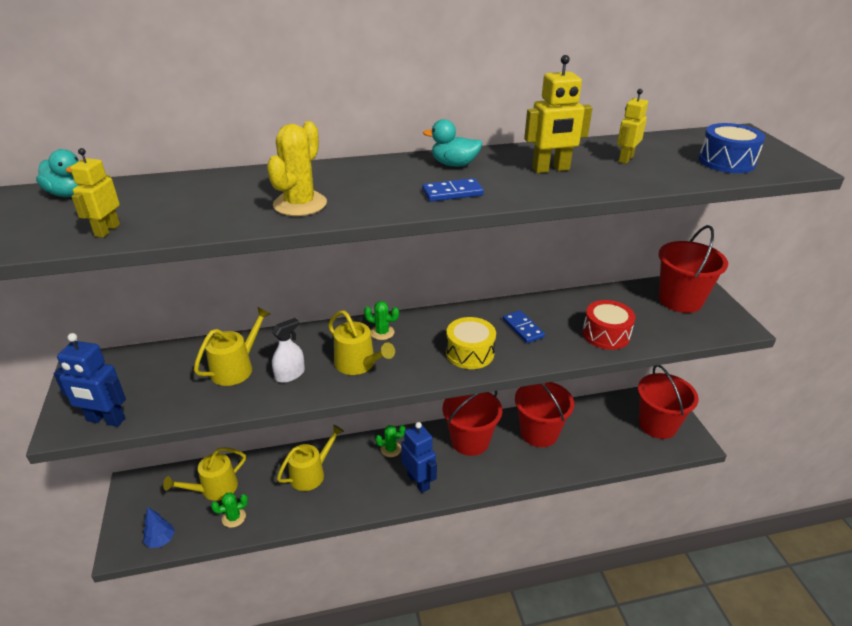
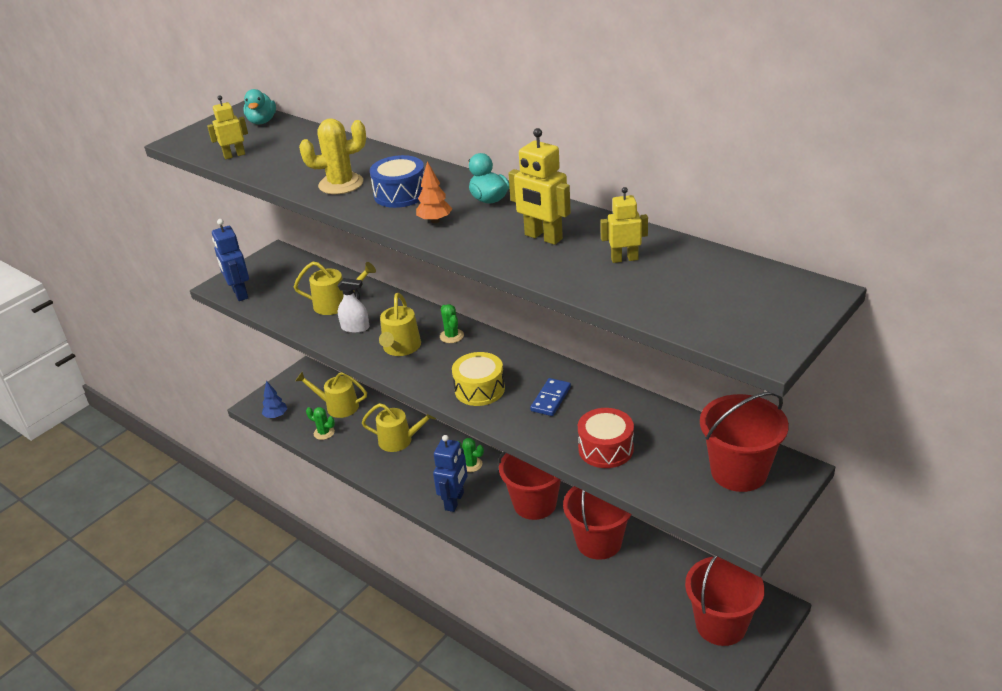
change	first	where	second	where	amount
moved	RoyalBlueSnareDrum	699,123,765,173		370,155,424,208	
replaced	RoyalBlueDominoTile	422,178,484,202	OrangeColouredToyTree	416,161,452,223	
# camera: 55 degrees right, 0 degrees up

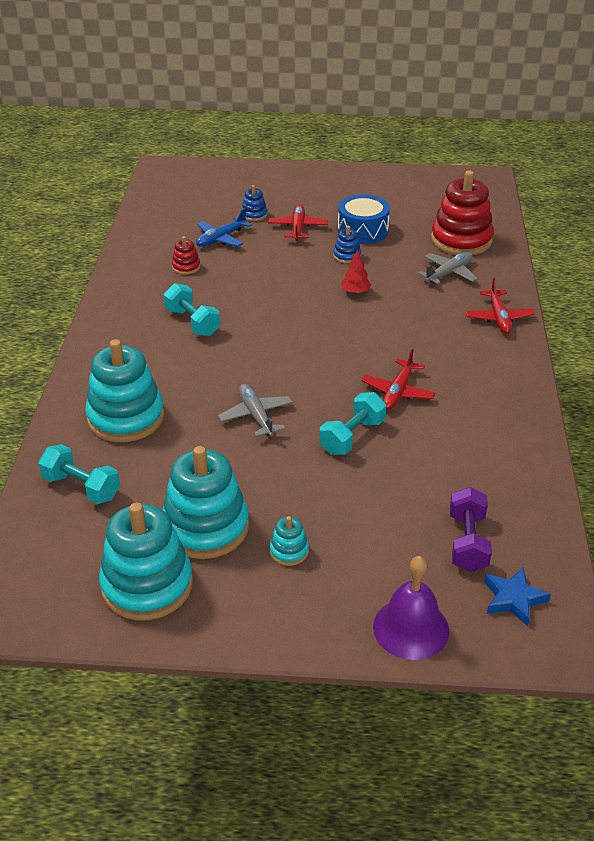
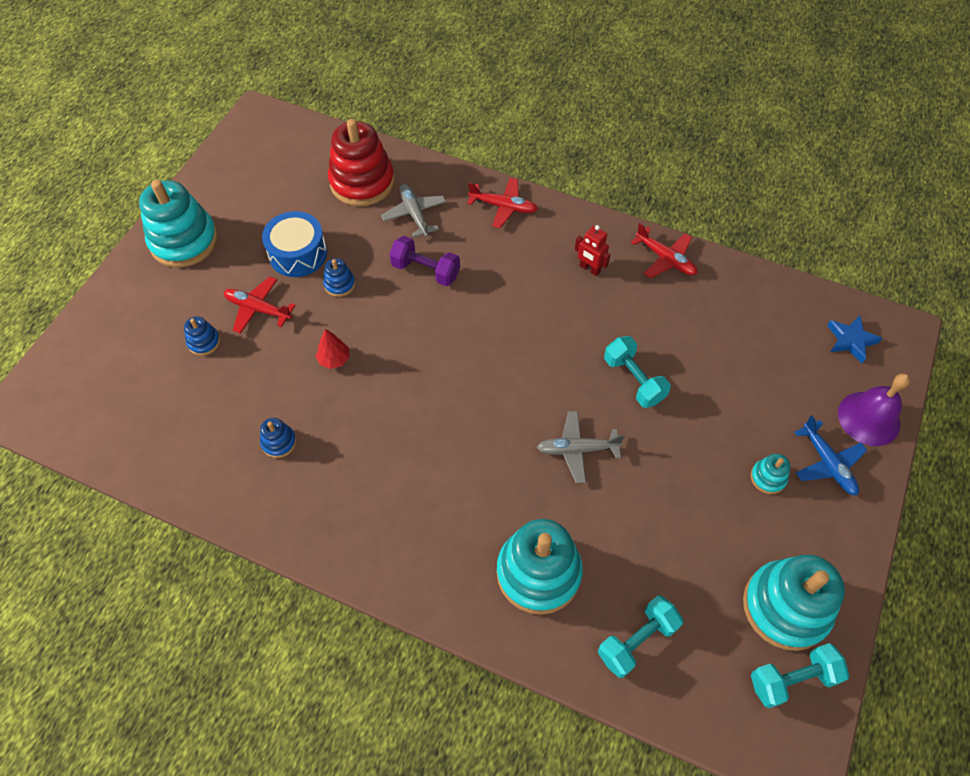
change	first	where	second	where	amount
moved	RoyalBlueAeroplane	196,208,252,247		795,415,867,496	
recoloured	CrimsonStackingToy	172,236,200,275	RoyalBlueStackingToy	260,418,296,458	
moved	CrimsonToyTree	341,250,371,294		316,329,350,369	
moved	AquaDumbbell	164,283,220,336		751,643,849,708	
moved	CrimsonAeroplane	362,348,435,410		631,223,697,278	
moved	AquaStackingToy	163,446,249,559		139,180,218,267	
moved	PurpleDumbbell	450,487,492,572		389,236,460,286	
added			CrimsonToyRobot	575,225,611,276	
# camera: 70 degrees left, 20 degrees up

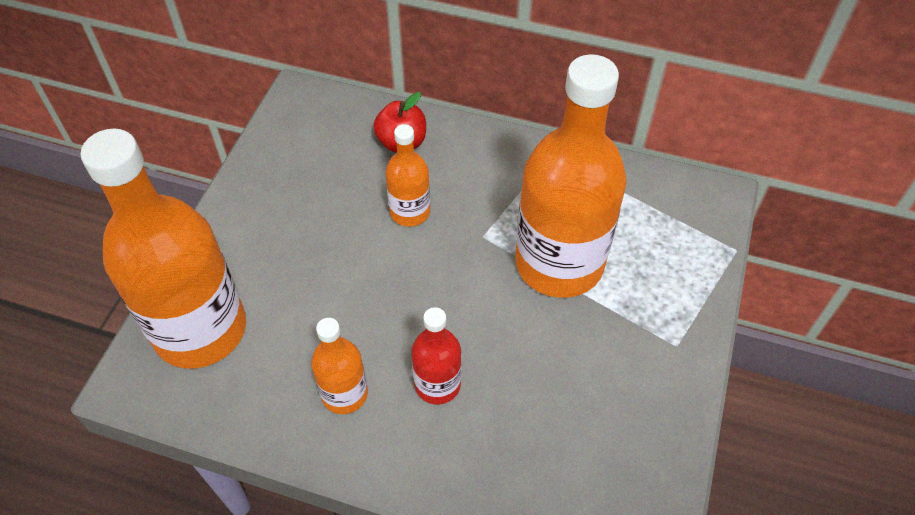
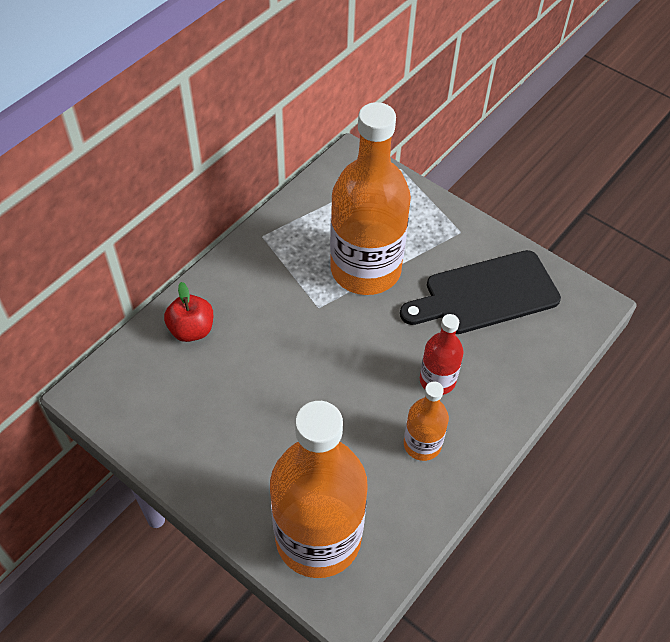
change	first	where	second	where	amount
removed	OrangeColouredFlask	385,124,430,226			
added			JetBlackBreadBoard	400,250,561,334	
# camera: 70 degrees left, 0 degrees up

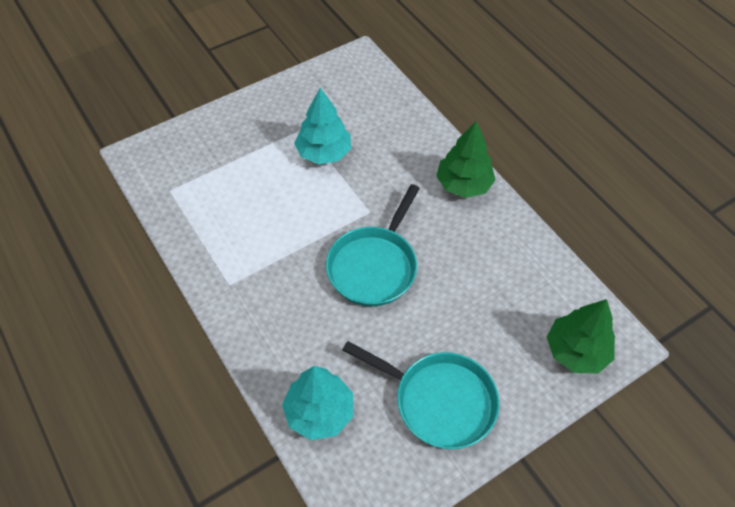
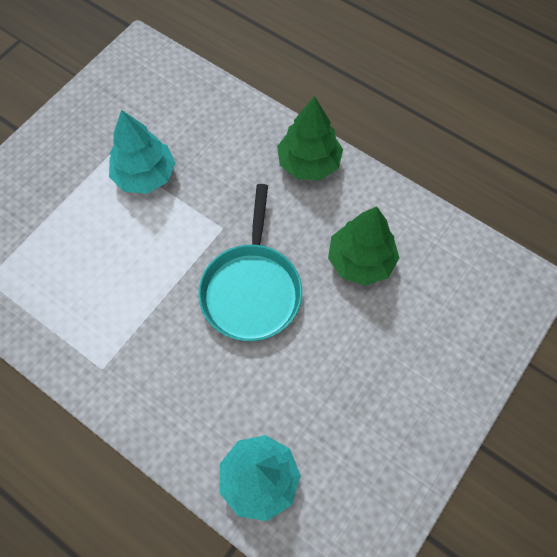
change	first	where	second	where	amount
moved	EmeraldToyTree	547,299,615,373		328,206,399,286	
removed	AquaSkillet	343,341,500,449			
# camera: 20 degrees left, 10 degrees up

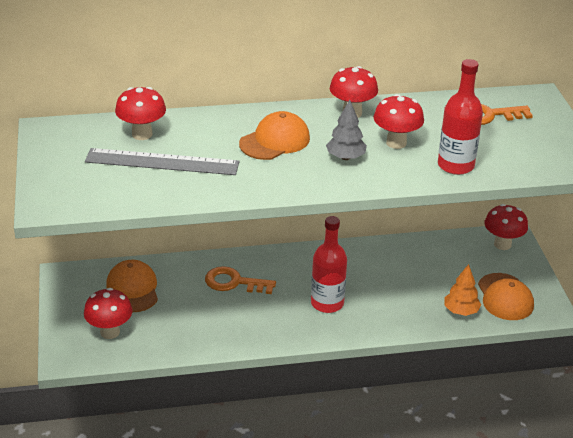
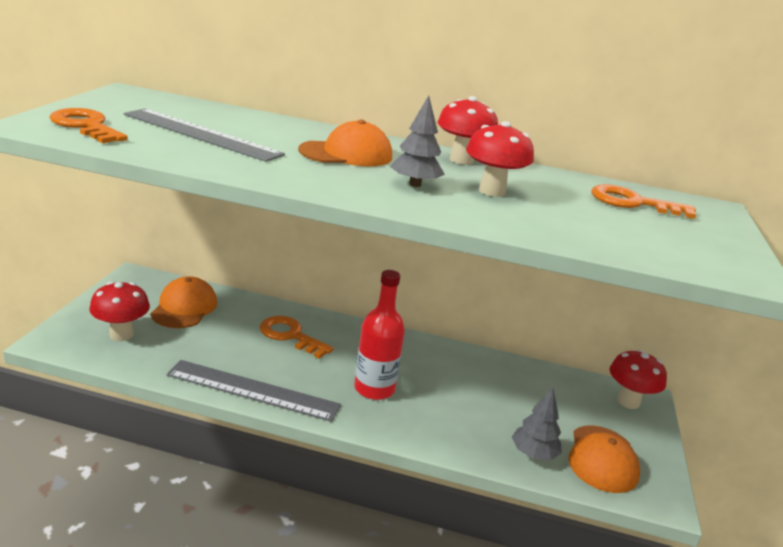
change	first	where	second	where	amount
removed	CrimsonFlask	438,59,483,175			
removed	CrimsonToadstool	115,87,166,140			
recoloured	OrangeColouredToyTree	444,264,481,316	GreyToyTree	512,388,562,460	
added			OrangeColouredLatchkey	49,108,128,143	
added			GreyRuler	166,360,341,422	
# camera: 20 degrees right, 10 degrees down

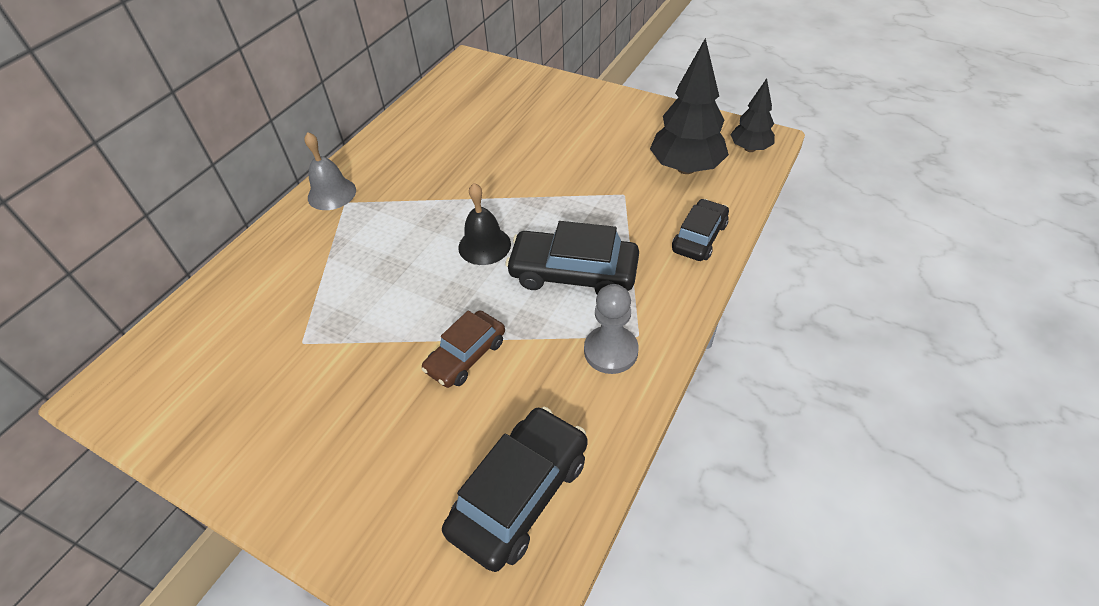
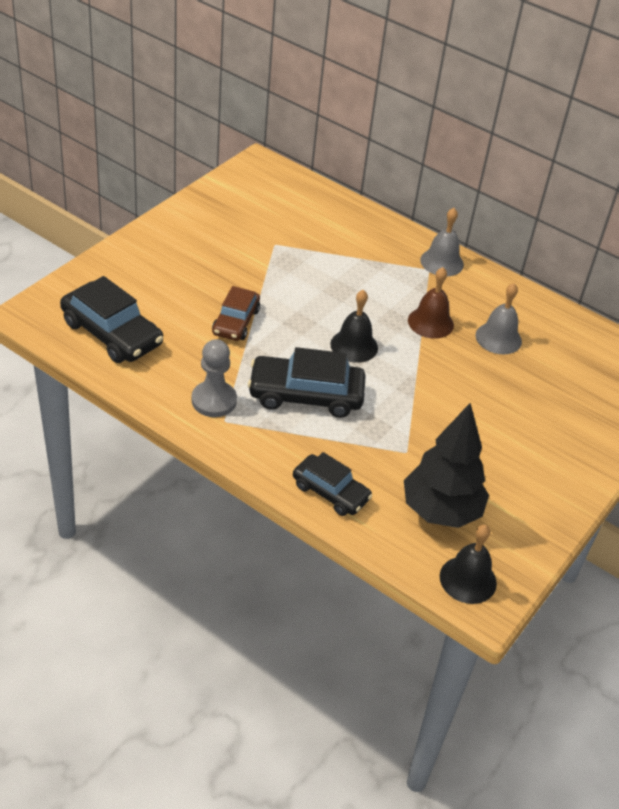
change	first	where	second	where	amount
replaced	JetBlackToyTree	730,78,775,152	JetBlackHandBell	440,525,497,604	
turned	JetBlackToyCar	505,221,639,295		248,347,366,418	105 degrees counterclockwise
turned	DarkBrownToyCar	421,310,505,388		212,286,260,341	120 degrees counterclockwise
added			DarkBrownHandBell	408,267,454,339	
added			GreyHandBell	475,283,522,354	
# camera: 90 degrees right, 5 degrees down

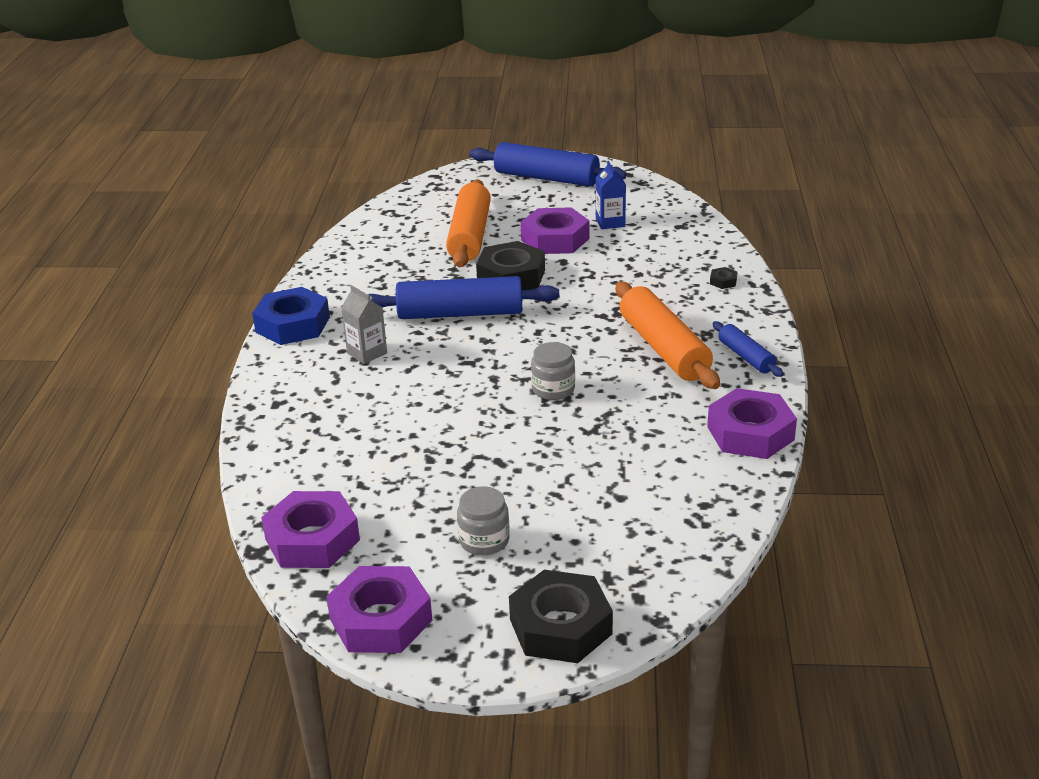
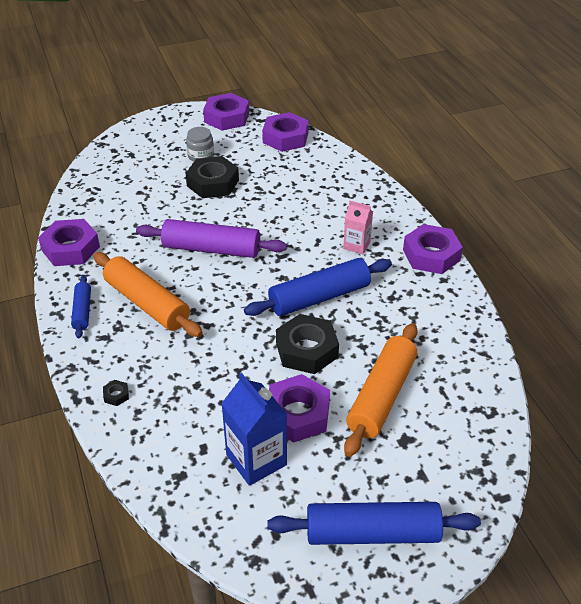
change	first	where	second	where	amount
resized	RoyalBlueJuiceCarton	596,161,626,229		221,373,287,486	x1.64
turned	OrangeColouredRollingPin	446,179,491,267		344,323,417,457	45 degrees clockwise
recoloured	GreyJuiceCarton	341,285,387,364	PinkJuiceCarton	343,201,373,254	
recoloured	RoyalBlueHexNut	252,287,330,345	PurpleHexNut	403,224,463,274	
turned	RoyalBlueRollingPin	712,321,784,377		71,275,91,338	45 degrees clockwise
replaced	GreyJar	531,342,575,400	PurpleRollingPin	136,219,287,258	
moved	JetBlackHexNut	509,570,613,663		185,156,239,198	
# camera: 155 degrees right, 10 degrees up

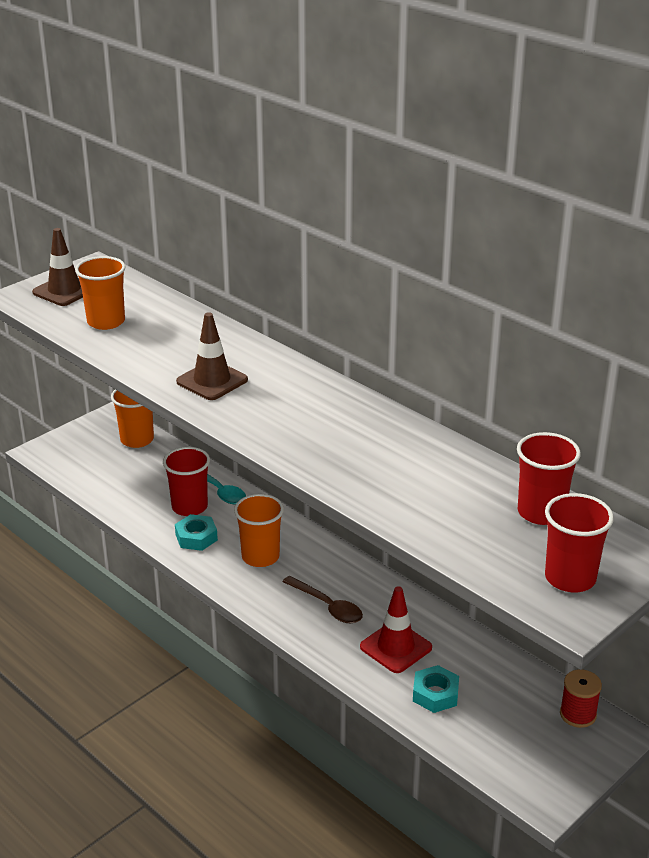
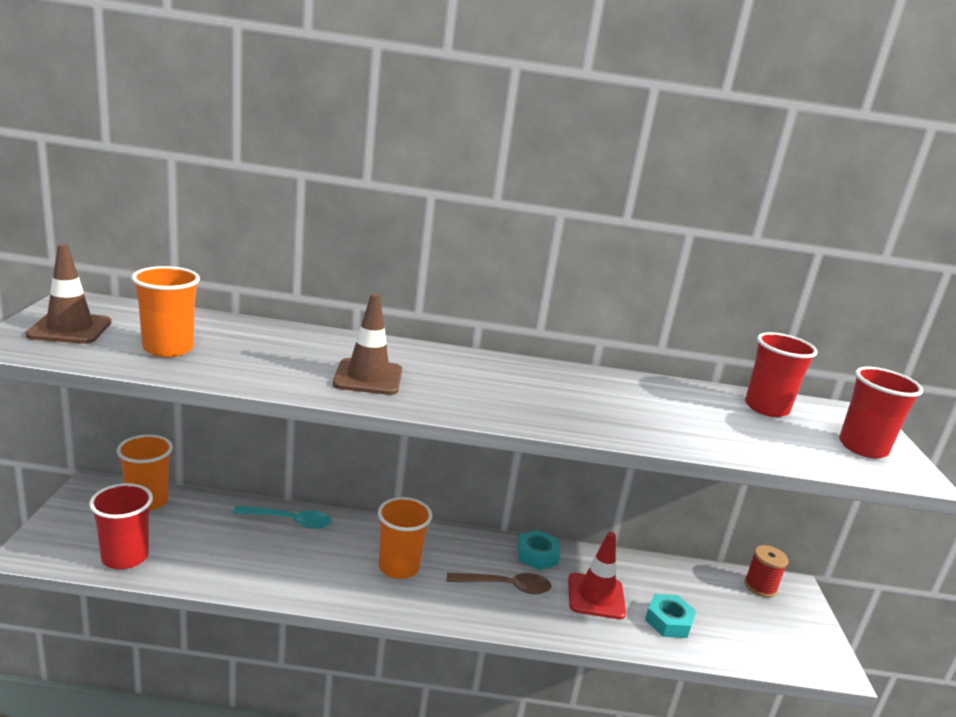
change	first	where	second	where	amount
moved	CrimsonBeaker	163,447,210,516		89,483,153,569	
moved	AquaHexNut	175,514,218,551		517,530,561,570	
# camera: 45 degrees left, 10 degrees down

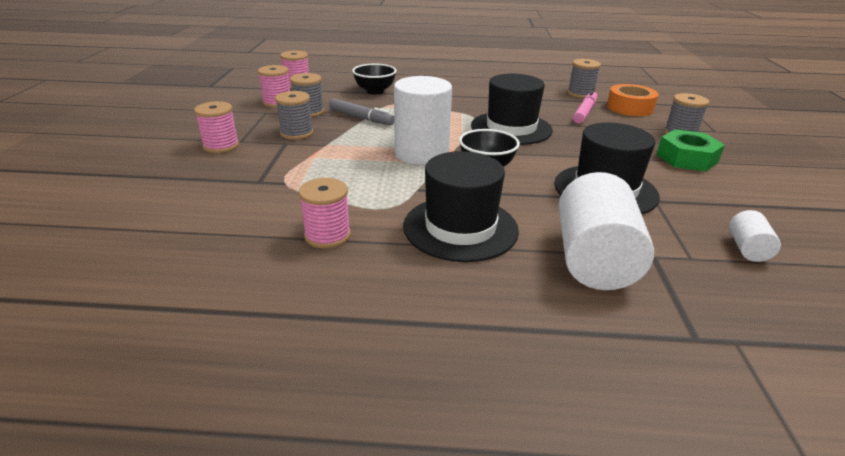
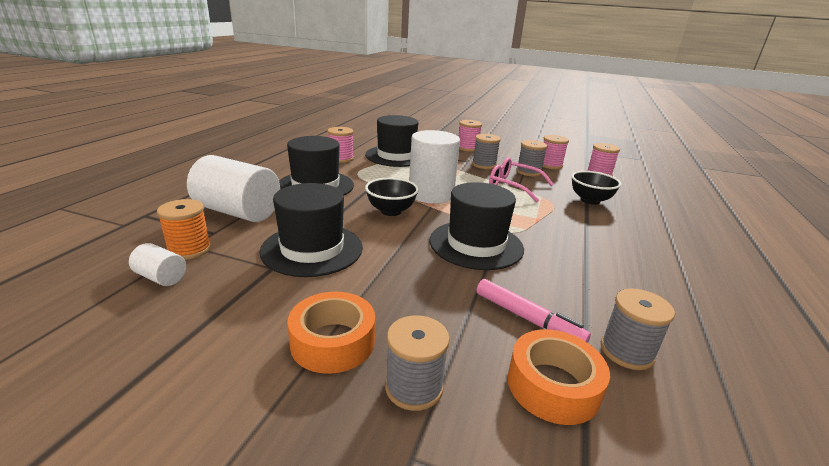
change	first	where	second	where	amount
replaced	GreyMarker	329,99,394,125	PinkGlasses	489,157,554,202	
replaced	EmeraldHexNut	657,129,725,172	OrangeColouredTape	287,292,375,374	
added			JetBlackTopHat	365,115,419,167	
added			OrangeColouredSpool	157,199,211,260	
# camera: 105 degrees right, 5 degrees down

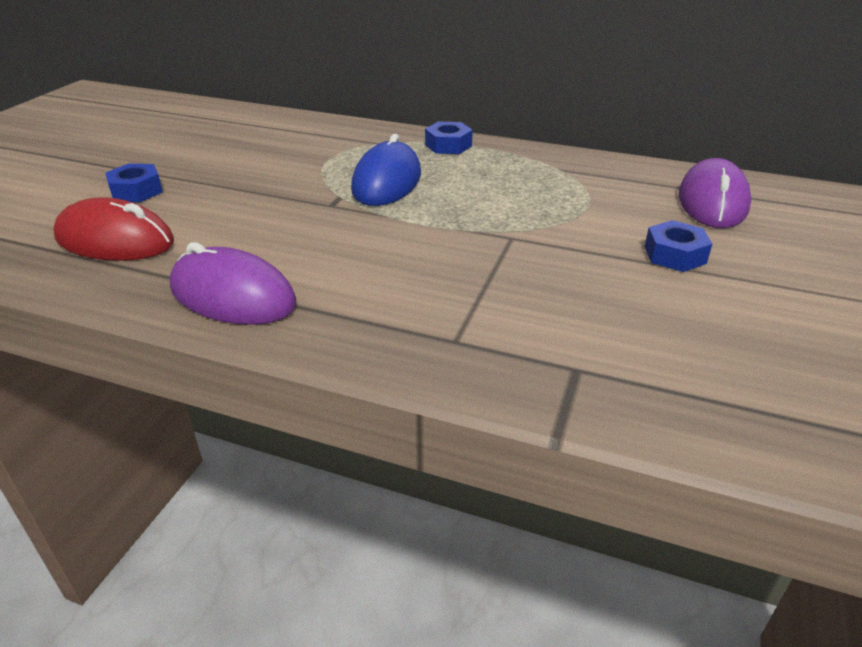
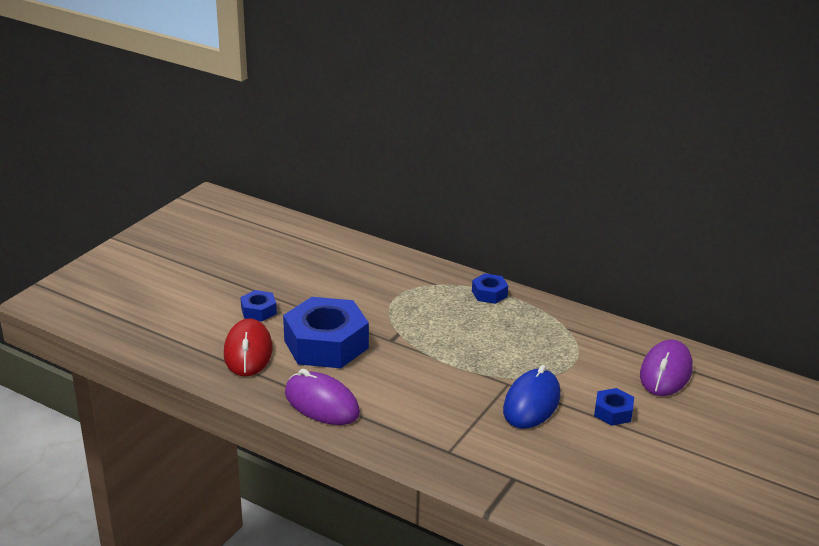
change	first	where	second	where	amount
moved	RoyalBluePcMouse	351,134,421,206		503,365,561,429	
turned	CrimsonPcMouse	53,197,174,261		224,318,273,377	60 degrees clockwise
added			RoyalBlueHexNut	283,297,369,368	
# camera: 10 degrees right, 5 degrees down

